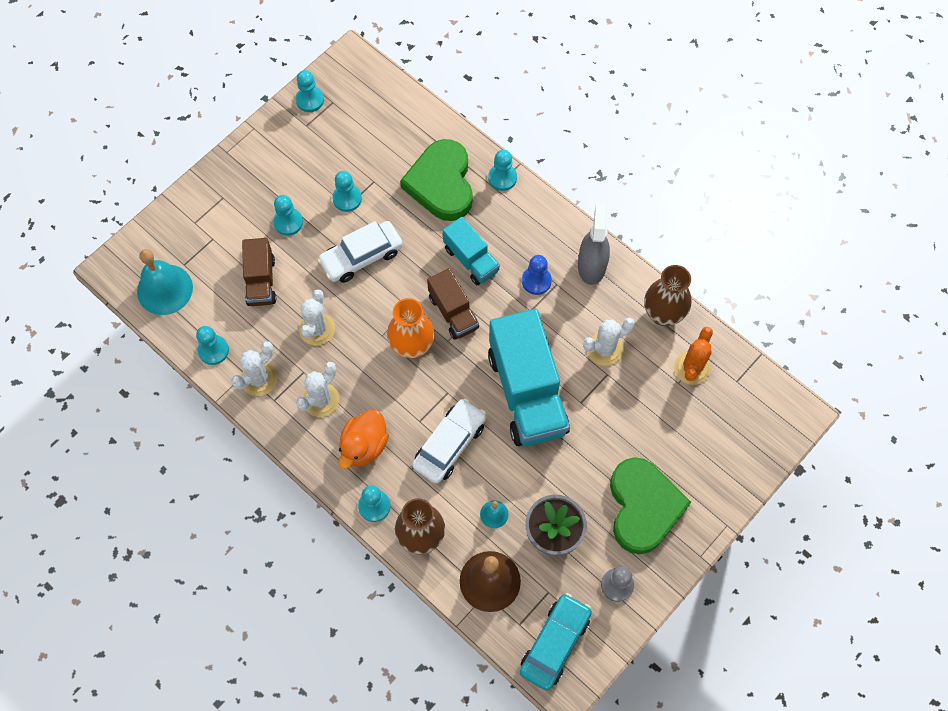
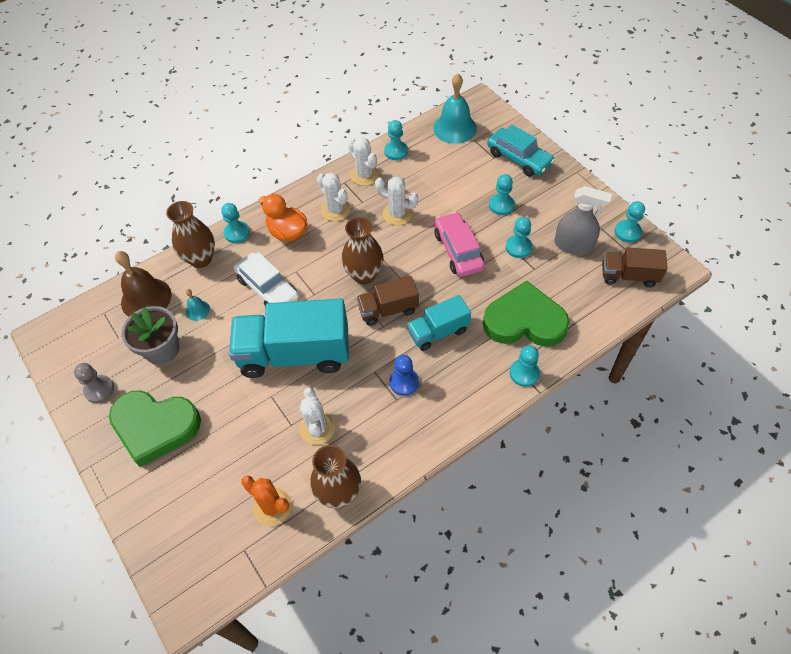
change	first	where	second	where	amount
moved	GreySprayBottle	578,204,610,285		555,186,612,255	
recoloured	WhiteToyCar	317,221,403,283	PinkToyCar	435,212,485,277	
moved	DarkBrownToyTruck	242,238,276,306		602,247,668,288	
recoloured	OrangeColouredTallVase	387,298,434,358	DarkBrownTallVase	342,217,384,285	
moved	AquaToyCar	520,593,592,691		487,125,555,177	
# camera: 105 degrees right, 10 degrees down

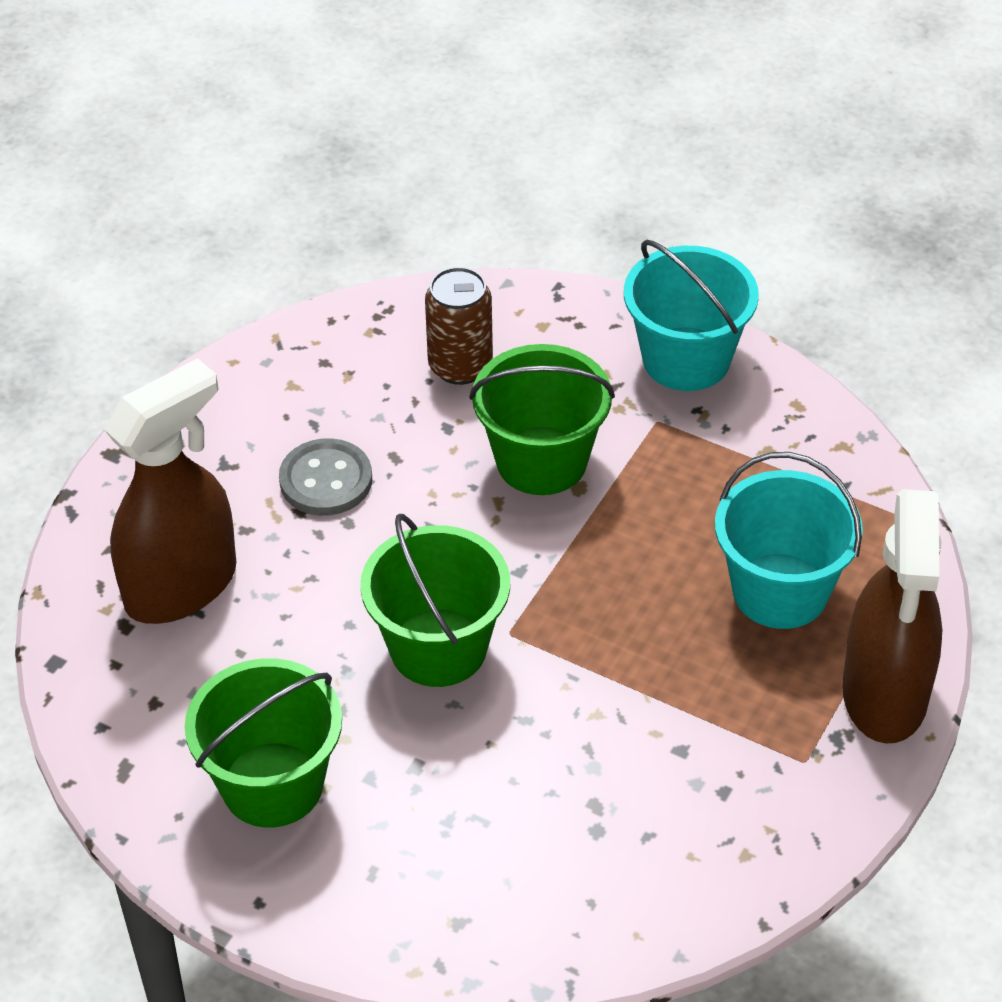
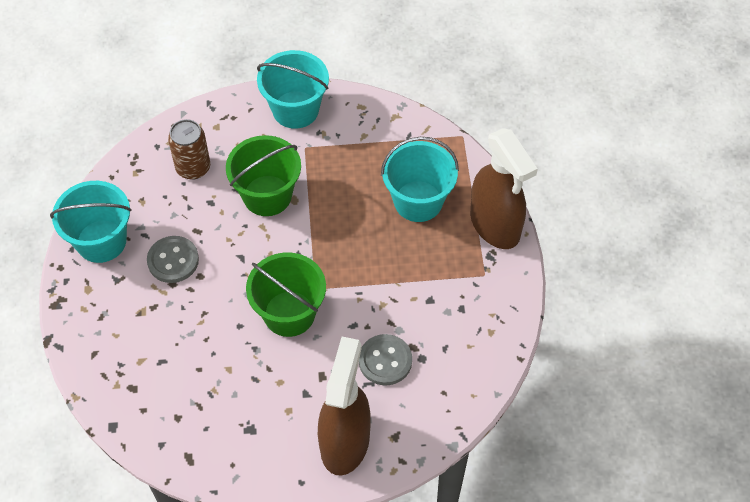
change	first	where	second	where	amount
moved	DarkBrownSprayBottle	104,358,236,624		318,337,371,475	
removed	EmeraldBucket	185,658,342,828			
added			AquaBucket	50,181,132,263	
added			GreyButton	359,334,412,385	
# camera: 35 degrees left, 10 degrees up

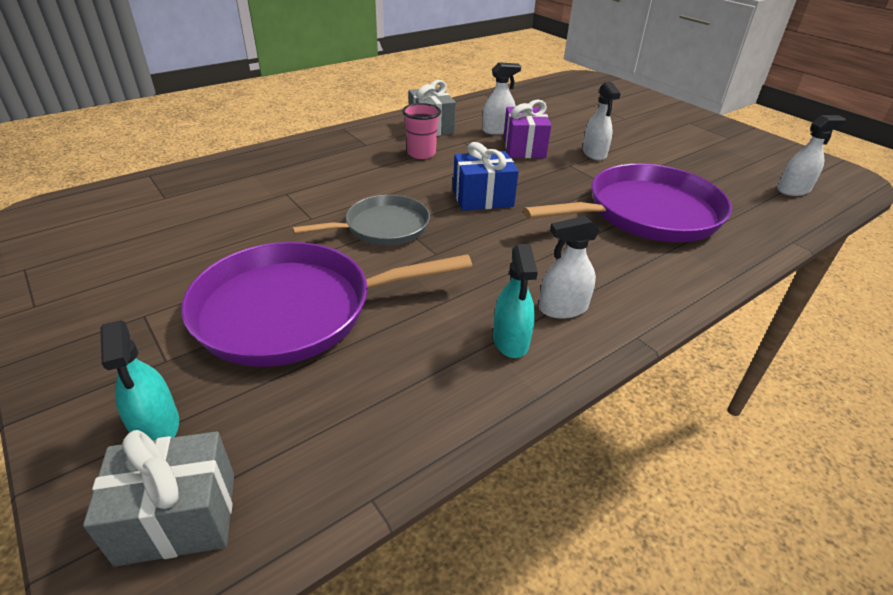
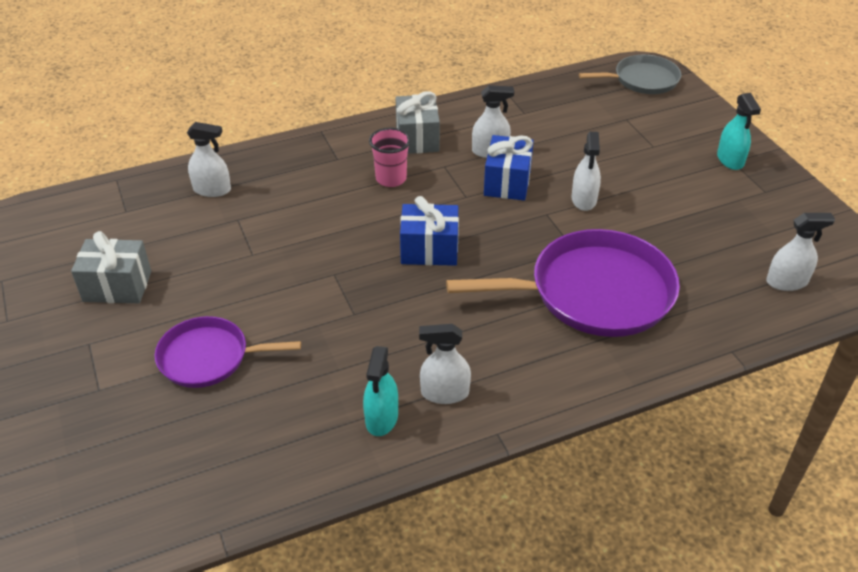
change	first	where	second	where	amount
recoloured	PurpleGift	503,99,551,158	RoyalBlueGift	484,135,534,201	
moved	GreySkillet	293,195,430,245		579,55,681,94	
resized	PurpleSkillet	181,242,472,367		155,316,301,388	x0.59
moved	AquaSprayBottle	100,320,179,440		717,93,761,170	
moved	GreyGift	83,430,234,567		71,231,151,303	
added			WhiteSprayBottle	187,122,231,197	
# camera: 15 degrees right, 5 degrees up

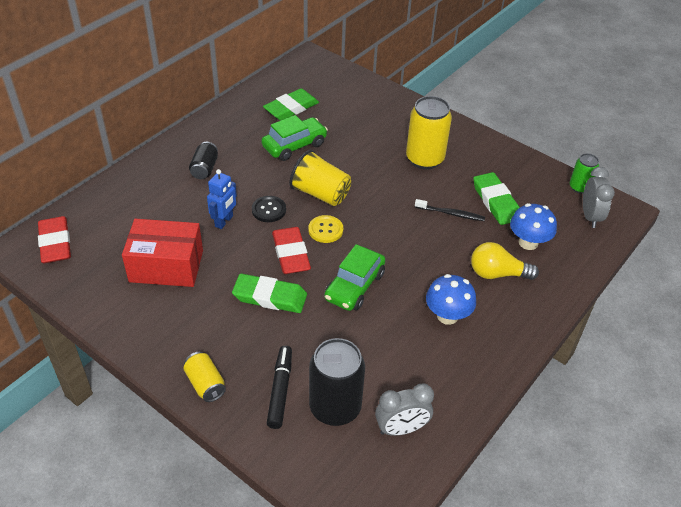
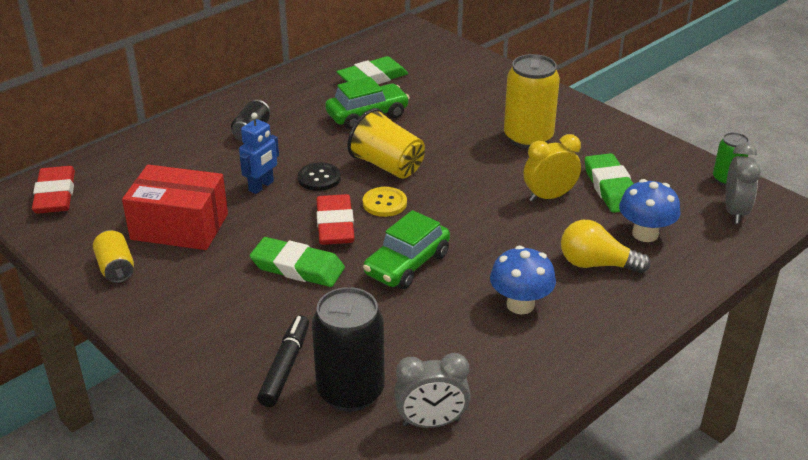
change	first	where	second	where	amount
replaced	JetBlackToothBrush	415,199,485,221	GoldenBedsideClock	524,134,581,202	
moved	GoldenSodaCan	183,352,226,402		93,230,134,283	
# camera: 10 degrees right, 10 degrees down

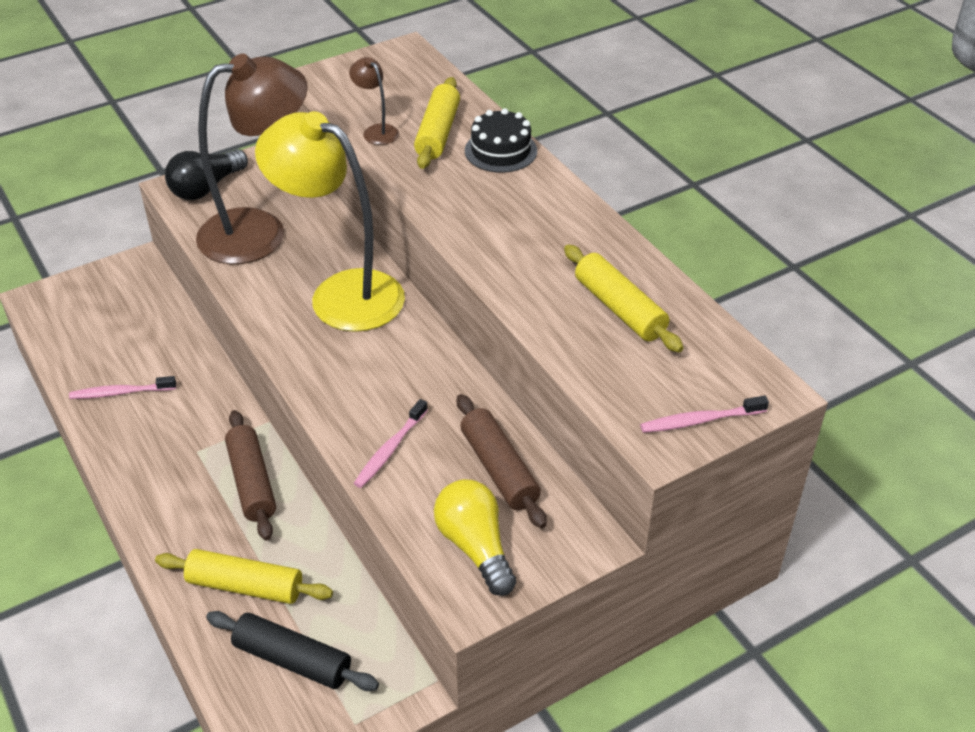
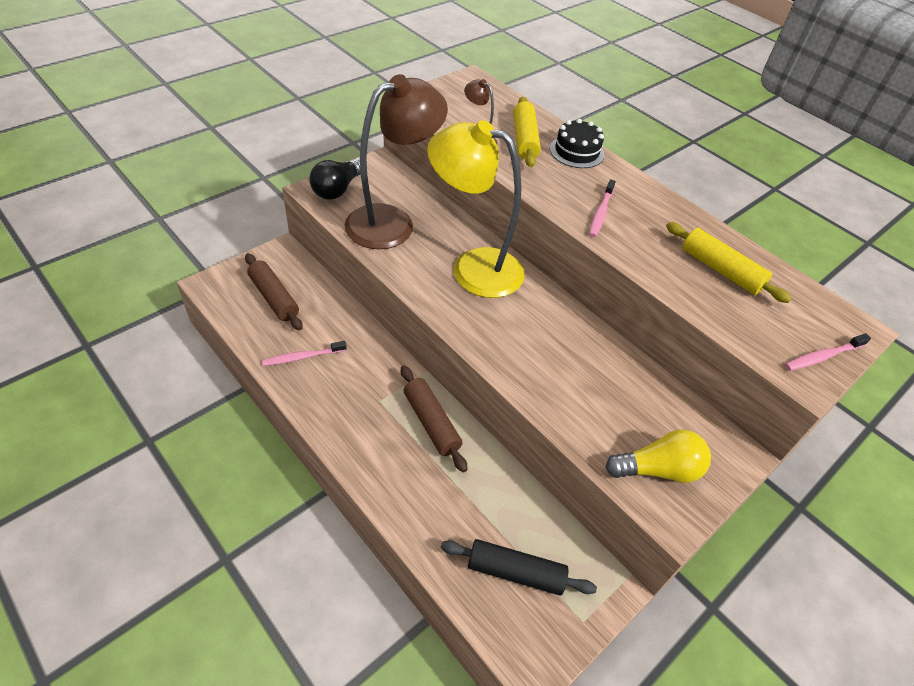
change	first	where	second	where	amount
moved	DarkBrownRollingPin	457,394,547,528		245,253,303,330	
moved	PinkToothBrush	354,399,428,488		589,179,616,237	
turned	GoldenBulb	434,479,516,596		606,430,711,483	120 degrees clockwise
removed	GoldenRollingPin	155,549,333,604			
# camera: 15 degrees left, 5 degrees up

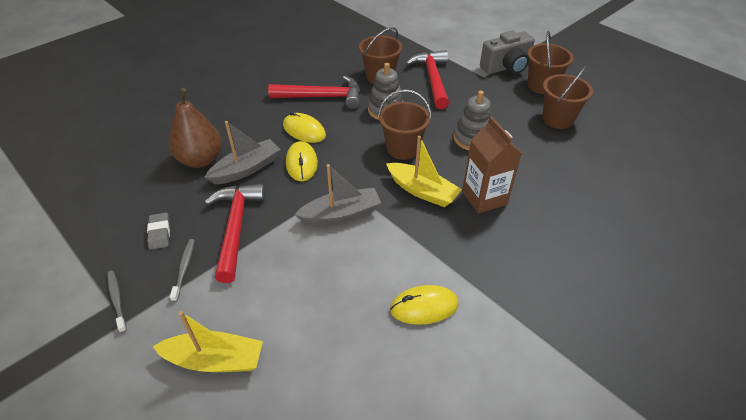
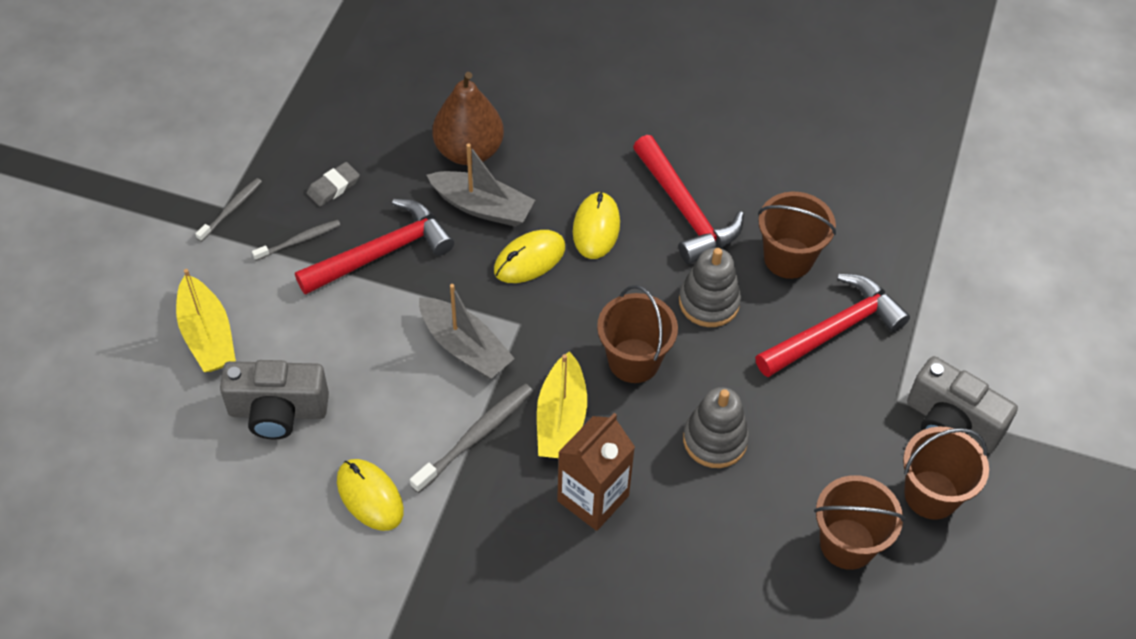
change	first	where	second	where	amount
added			GreyPhotoCamera	220,360,329,439	
added			GreyToothBrush	410,384,533,493	
# camera: 60 degrees right, 10 degrees up

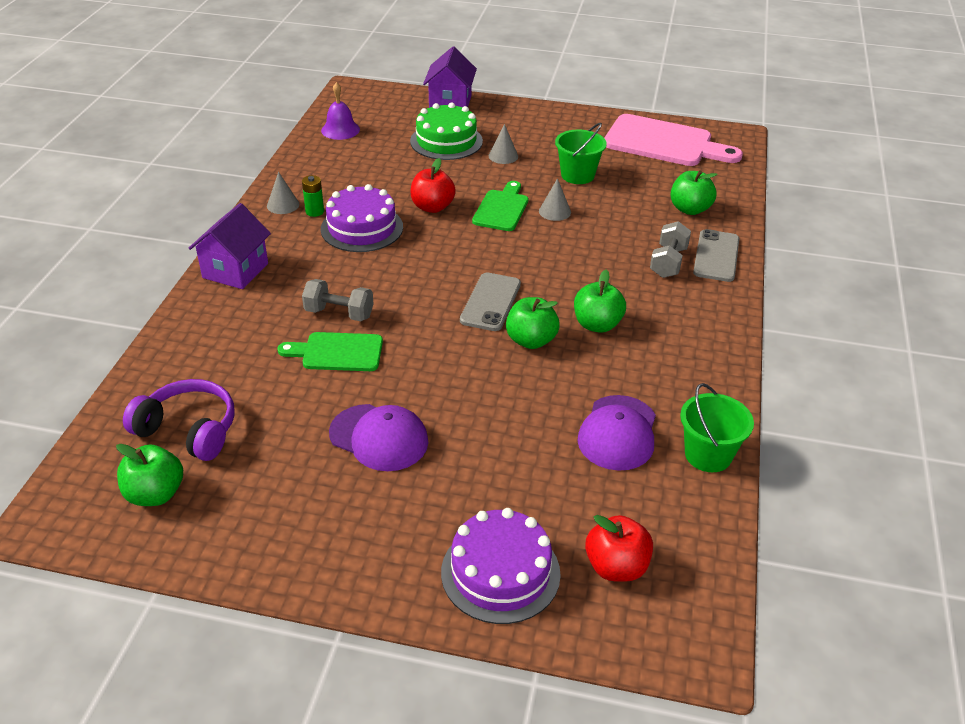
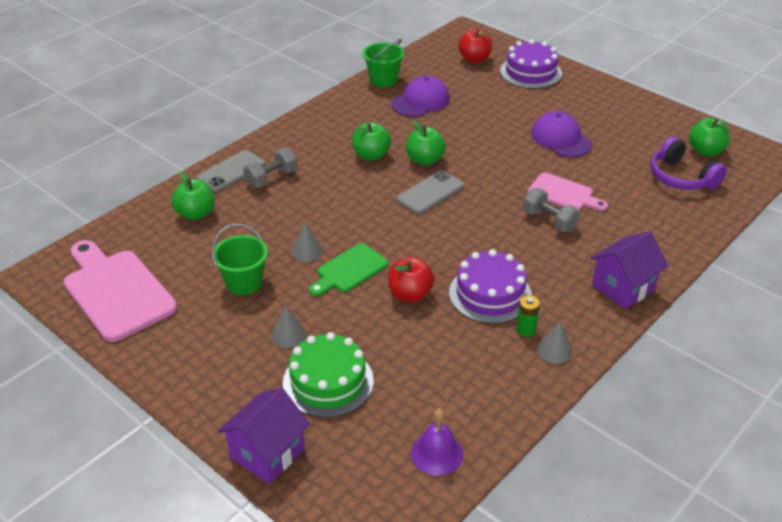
change	first	where	second	where	amount
recoloured	EmeraldBreadBoard	278,332,383,371	PinkBreadBoard	528,173,608,211	
# camera: 150 degrees left, 0 degrees up

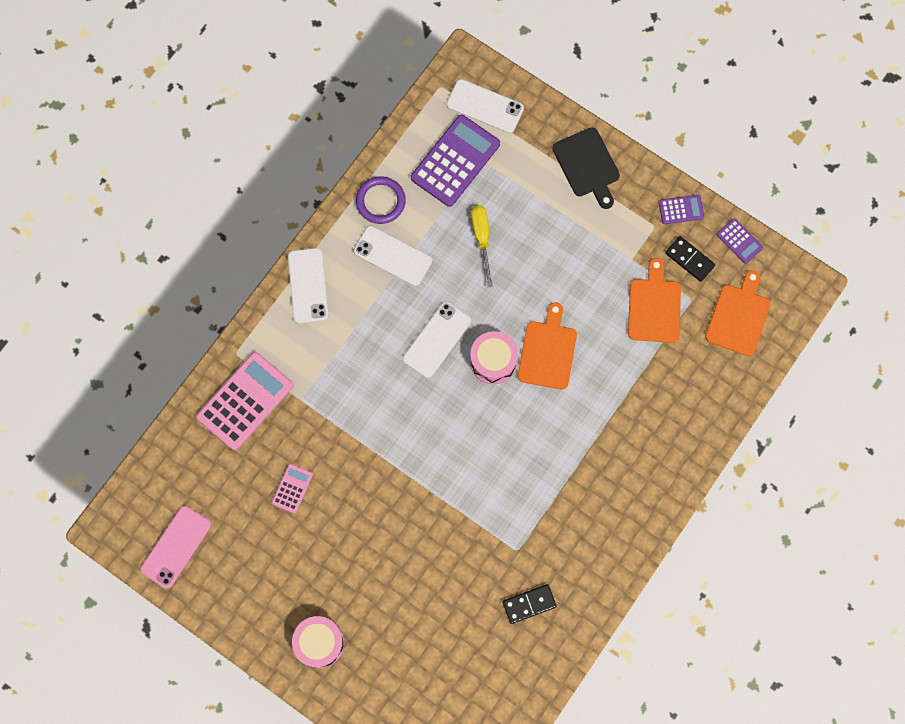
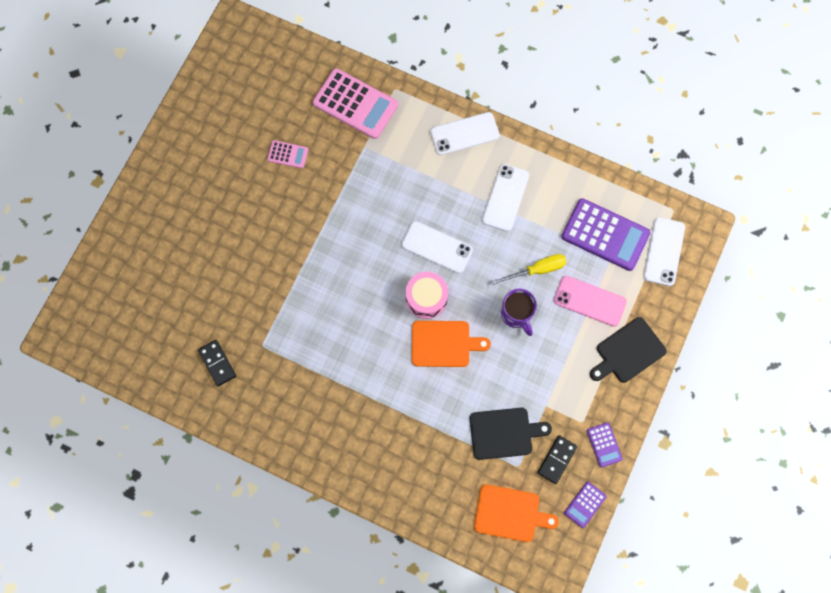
change	first	where	second	where	amount
removed	PurpleHoop	356,177,406,224			
recoloured	OrangeColouredBreadBoard	628,258,681,343	JetBlackBreadBoard	470,408,552,460	
moved	PinkMobilePhone	140,506,211,588		554,276,627,327	
removed	PinkSnareDrum	292,616,344,668			
added			PurpleTeaMug	501,289,537,336	
# camera: 80 degrees right, 0 degrees up

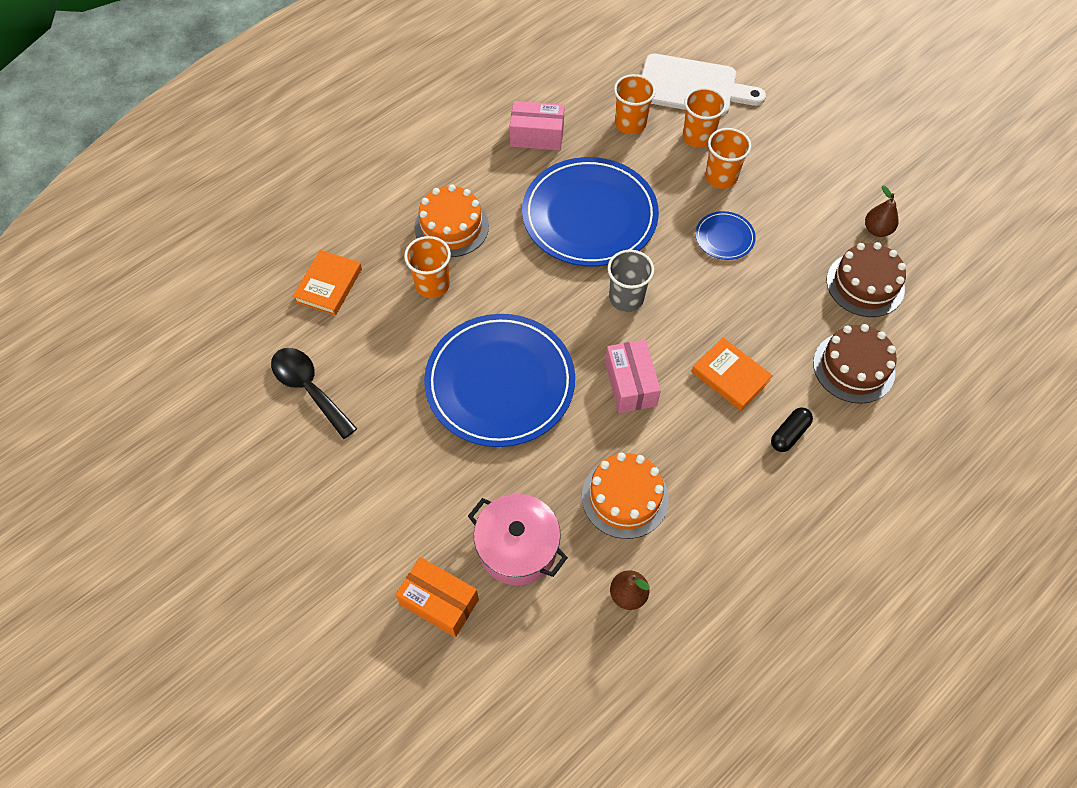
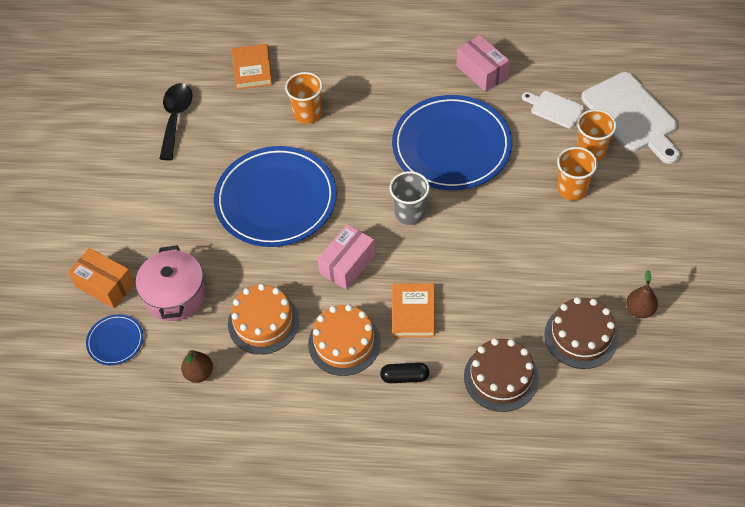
change	first	where	second	where	amount
replaced	OrangeColouredBeaker	614,74,656,134	WhiteBreadBoard	522,91,584,129	
moved	OrangeColouredCake	414,184,489,257		308,304,381,376	
moved	RoyalBlueFlatDish	695,211,756,260		86,314,143,365	
turned	OrangeColouredHardback	293,250,362,316		232,44,272,90	75 degrees counterclockwise
turned	OrangeColouredPackage	395,557,479,637		68,248,135,308	45 degrees counterclockwise
# camera: 50 degrees right, 5 degrees down

